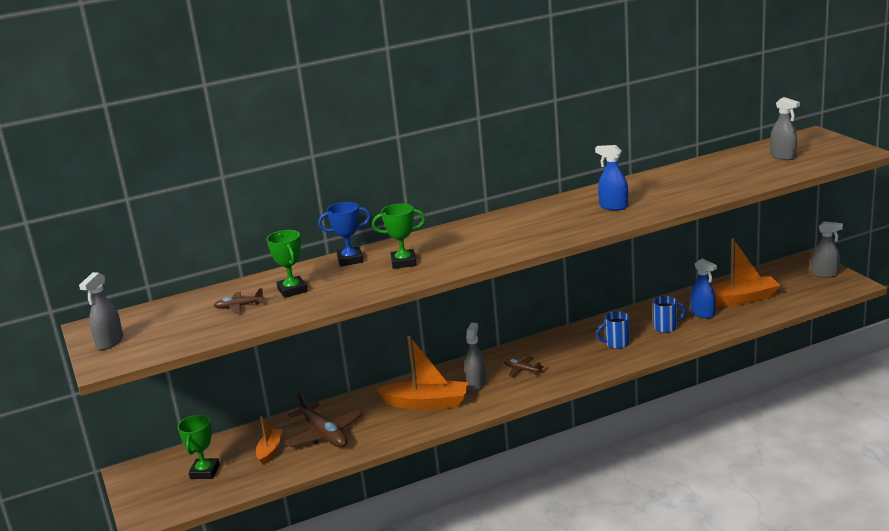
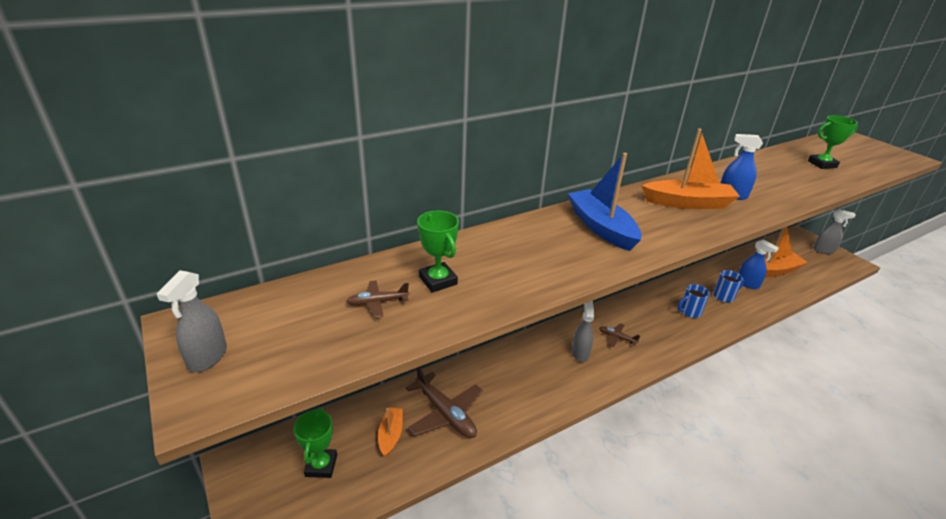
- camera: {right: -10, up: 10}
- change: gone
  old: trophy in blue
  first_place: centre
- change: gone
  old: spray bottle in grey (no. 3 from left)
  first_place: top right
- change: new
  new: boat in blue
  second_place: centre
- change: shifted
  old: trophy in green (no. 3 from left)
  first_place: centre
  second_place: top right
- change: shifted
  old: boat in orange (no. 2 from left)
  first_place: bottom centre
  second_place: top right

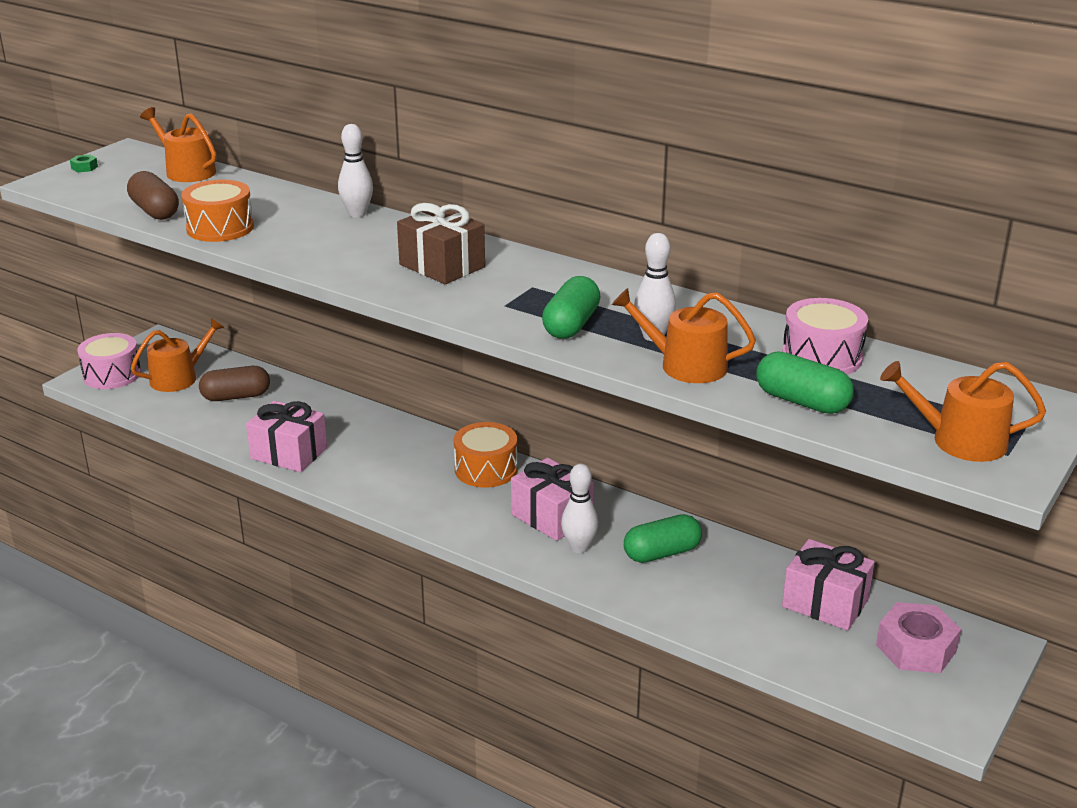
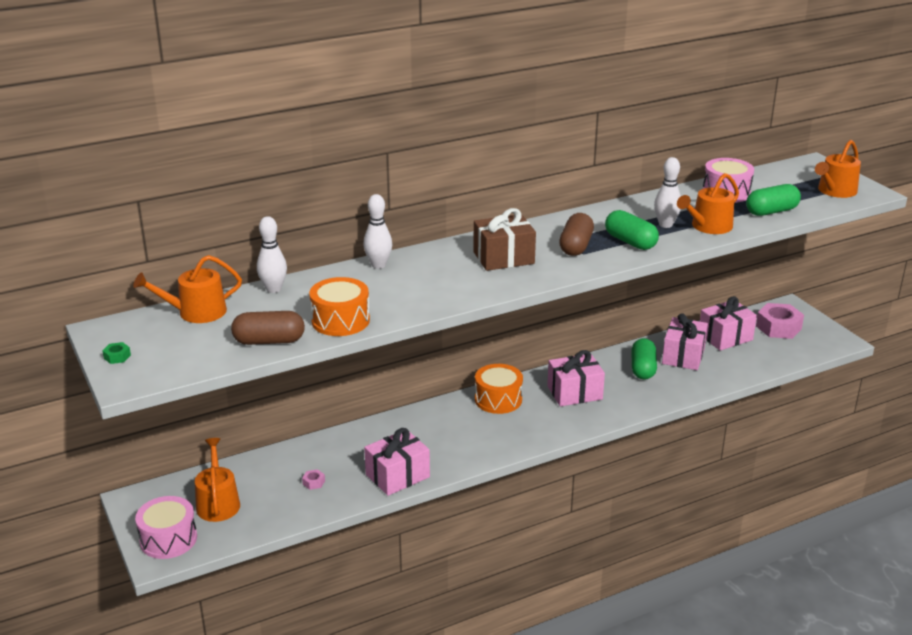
- camera: {right: -60, up: 0}
- change: new
  new: nut in pink (no. 1 from left)
  second_place: bottom centre
- change: new
  new: gift in pink (no. 3 from left)
  second_place: middle right
- change: shifted
  old: capsule in brown (no. 2 from left)
  first_place: middle left
  second_place: centre
- change: shifted
  old: bowling pin in white (no. 2 from left in the first image)
  new: bowling pin in white (no. 1 from left)
  first_place: centre
  second_place: middle left

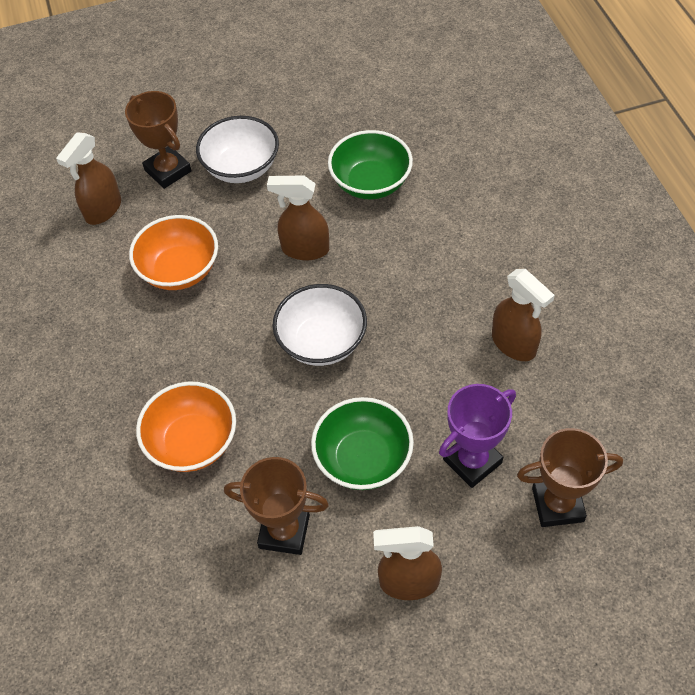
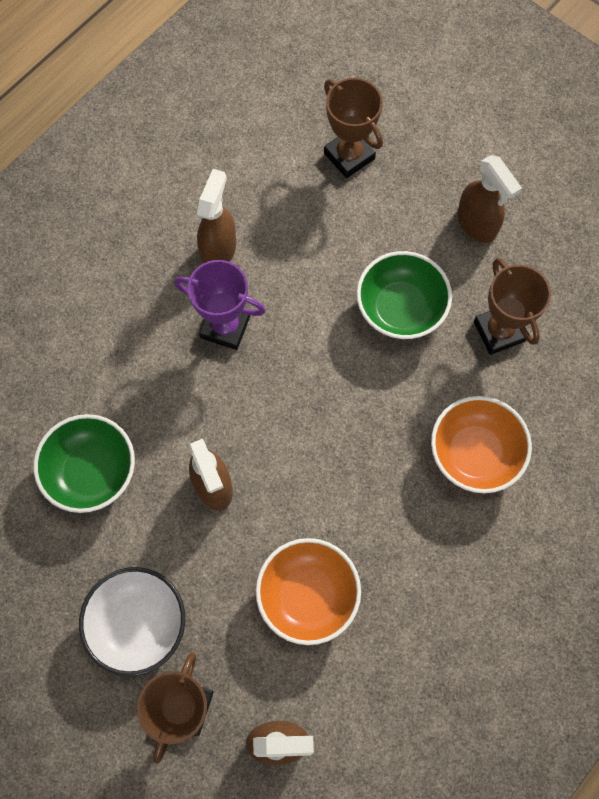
- camera: {right: -125, up: 15}
- change: gone
  old: bowl in white (no. 2 from left)
  first_place: centre
- change: shifted
  old: trophy in purple
  first_place: middle right
  second_place: centre

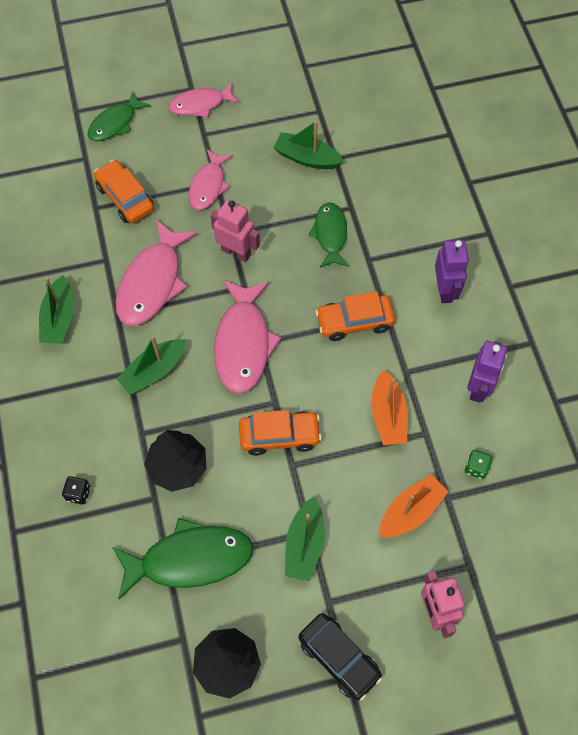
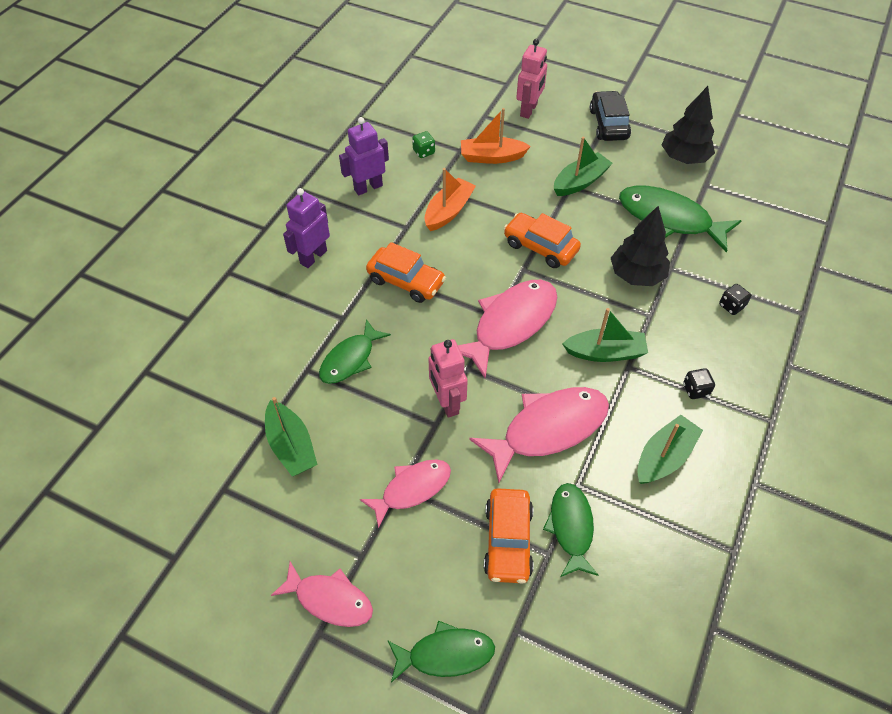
- camera: {right: -140, up: -10}
- change: new
  new: fish in green (no. 3 from left)
  second_place: bottom centre
- change: new
  new: dice in black (no. 1 from left)
  second_place: middle right

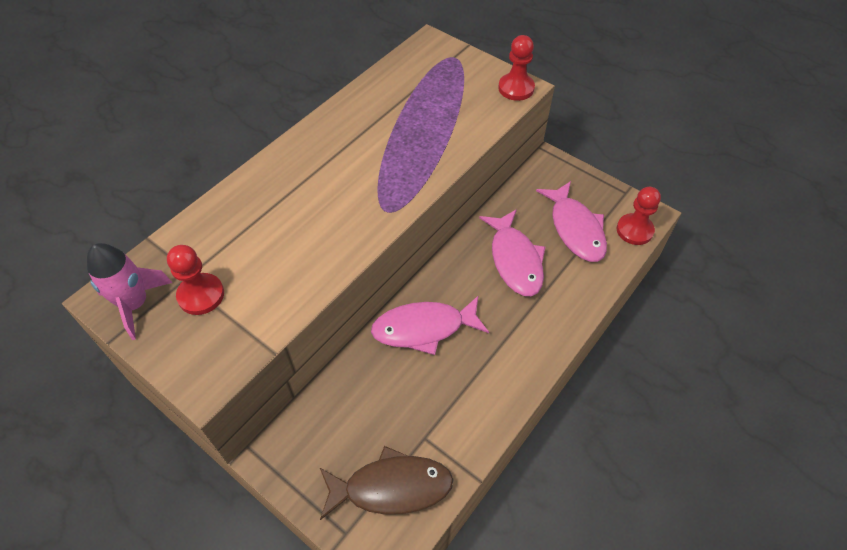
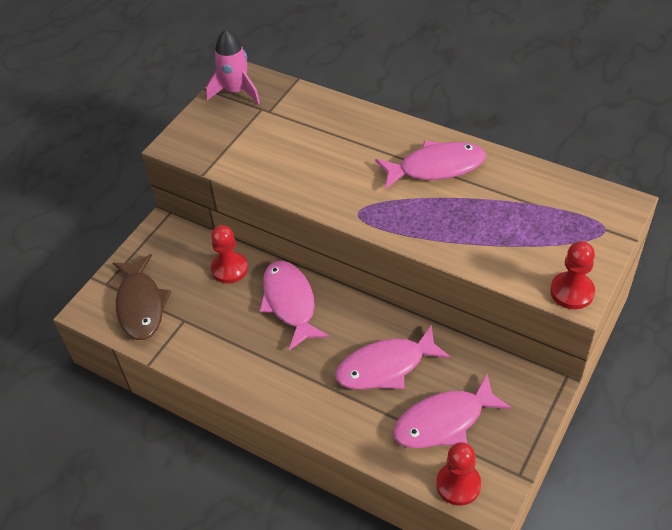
- camera: {right: 85, up: -5}
- change: new
  new: fish in pink (no. 3 from left)
  second_place: top centre
- change: shifted
  old: pawn in red (no. 1 from left)
  first_place: middle left
  second_place: centre

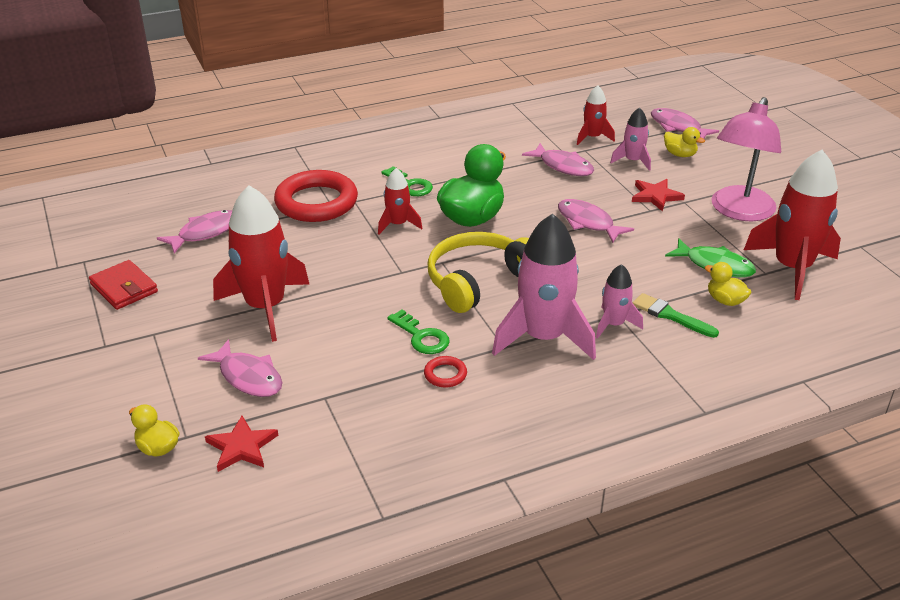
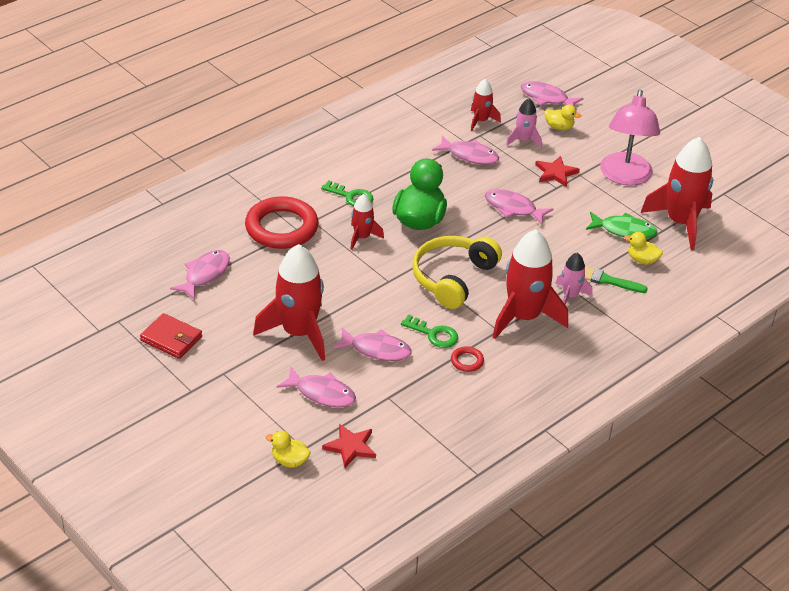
- camera: {right: -20, up: 5}
- change: new
  new: fish in pink (no. 3 from left)
  second_place: centre
- change: repainted
  old: rocket in pink (no. 1 from left)
  new: rocket in red (no. 4 from left)
  first_place: centre
  second_place: middle right

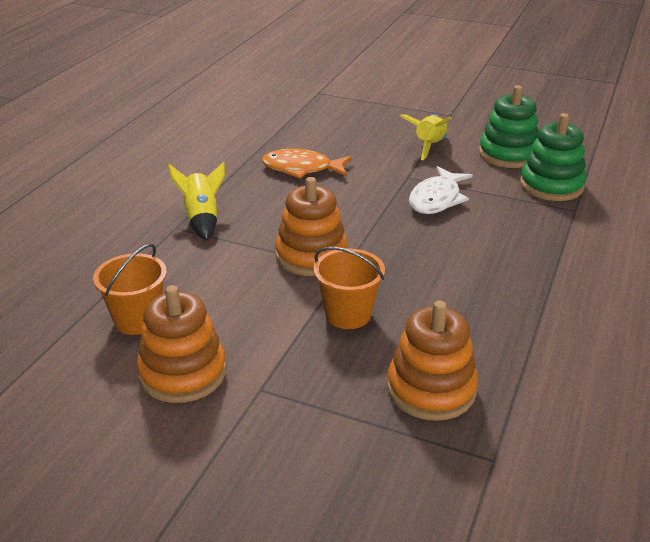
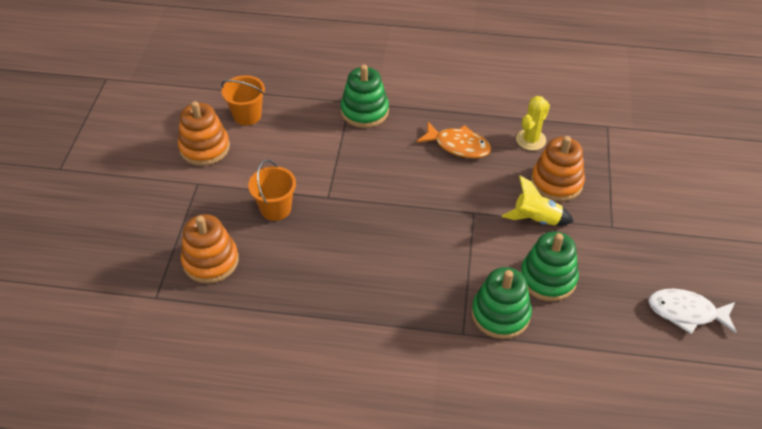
- camera: {right: 75, up: 15}
- change: new
  new: cactus in yellow
  second_place: top right
- change: shifted
  old: stacking toy in orange (no. 2 from left in the first image)
  new: stacking toy in orange (no. 3 from left)
  first_place: centre
  second_place: middle right
- change: shifted
  old: fish in white
  first_place: middle right
  second_place: bottom right
- change: swapped
  old: rocket in yellow (no. 1 from left)
  new: stacking toy in green (no. 1 from left)
  first_place: middle left
  second_place: top centre
- change: rotated
  old: fish in orange
  first_place: top centre
  second_place: top centre
  degrees: 120

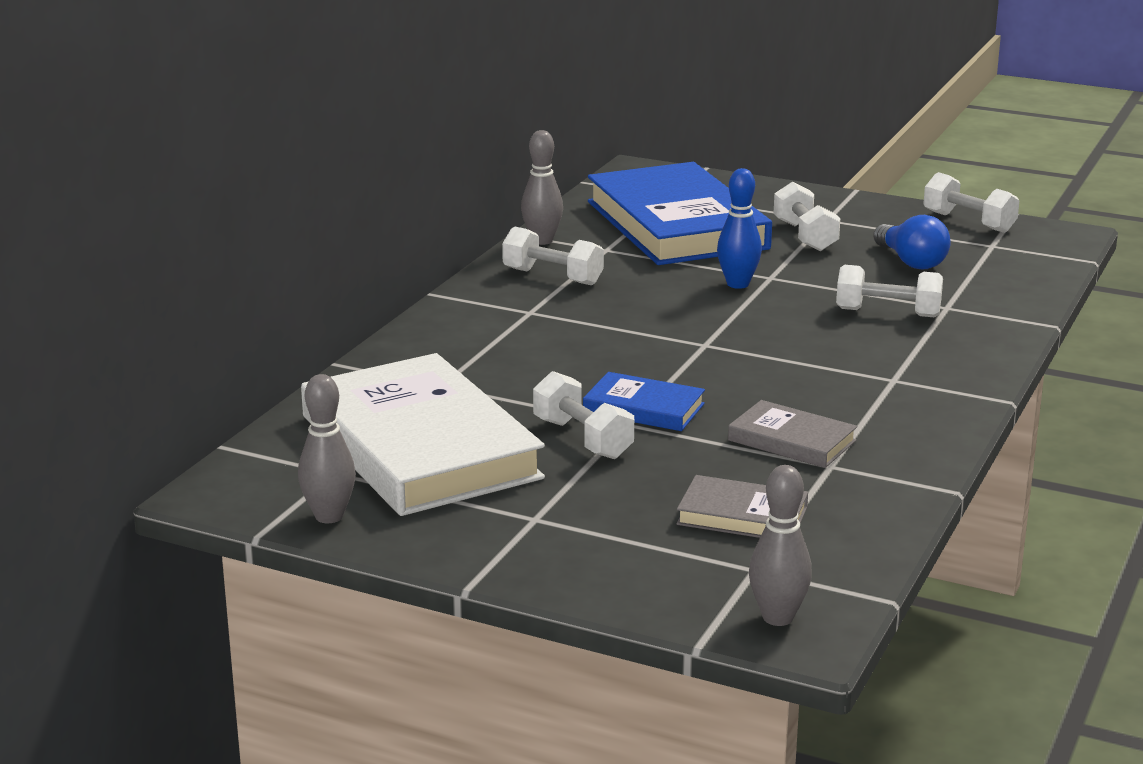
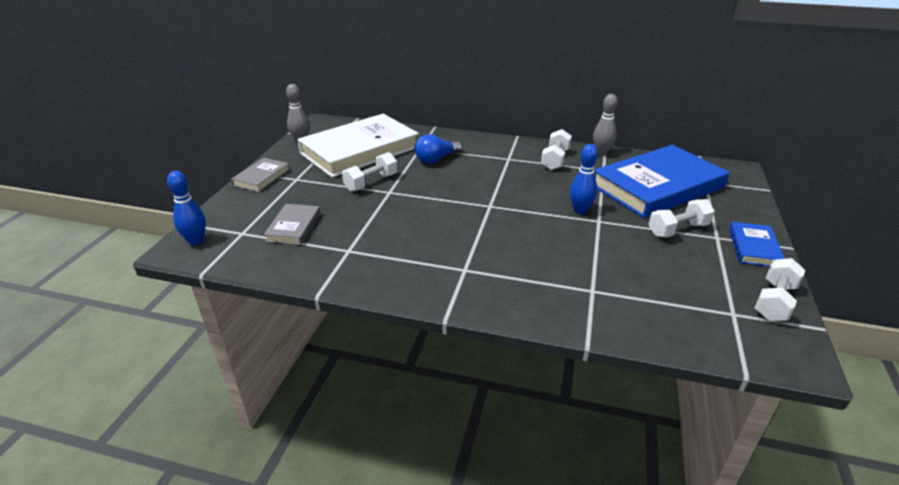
- camera: {right: 80, up: 10}
- change: gone
  old: dumbbell in white (no. 4 from left)
  first_place: middle right
- change: shifted
  old: book in blue (no. 1 from left in the first image)
  new: book in blue (no. 2 from left)
  first_place: centre
  second_place: middle right
- change: shifted
  old: book in grey (no. 2 from left in the first image)
  new: book in grey (no. 1 from left)
  first_place: middle right
  second_place: middle left
- change: shifted
  old: light bulb in blue
  first_place: top right
  second_place: top centre
- change: repainted
  old: bowling pin in grey (no. 3 from left)
  new: bowling pin in blue (no. 1 from left)
  first_place: bottom right
  second_place: middle left

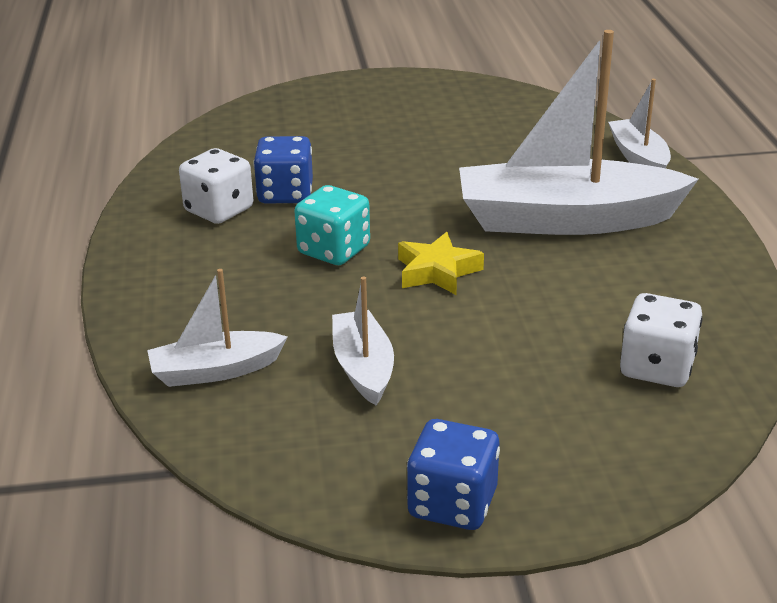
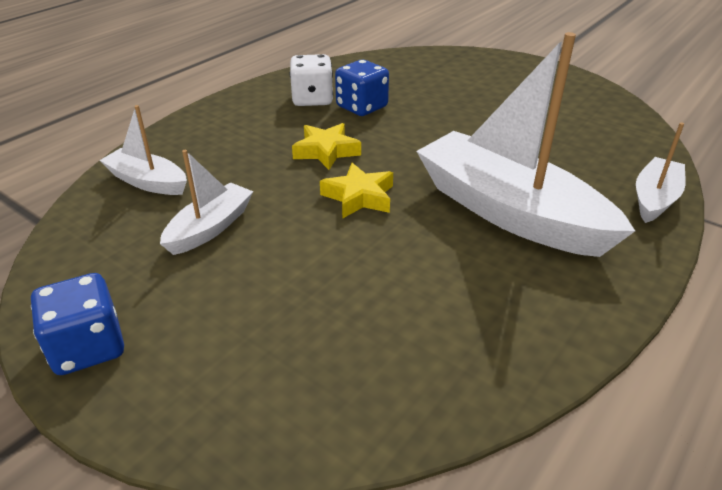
- camera: {right: 45, up: 5}
- change: gone
  old: dice in white (no. 2 from left)
  first_place: middle right
- change: swapped
  old: dice in turquoise
  new: star in yellow (no. 1 from left)
  first_place: centre
  second_place: top centre

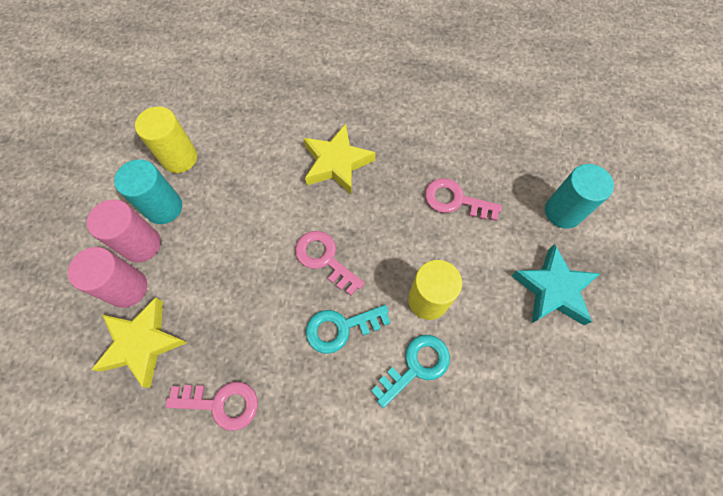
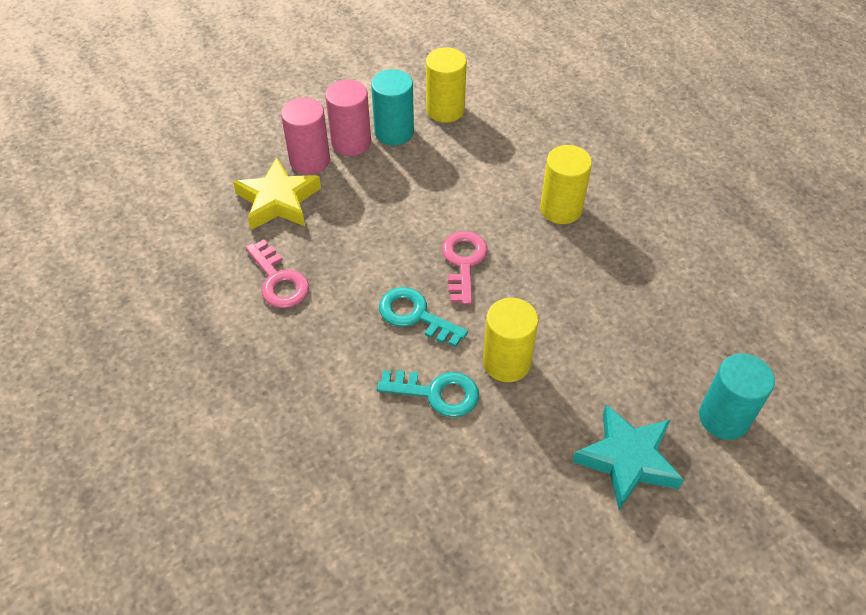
- camera: {right: 50, up: -15}
- change: gone
  old: key in pink (no. 3 from left)
  first_place: centre
- change: swapped
  old: star in yellow (no. 2 from left)
  new: cylinder in yellow (no. 3 from left)
  first_place: top centre
  second_place: top centre

